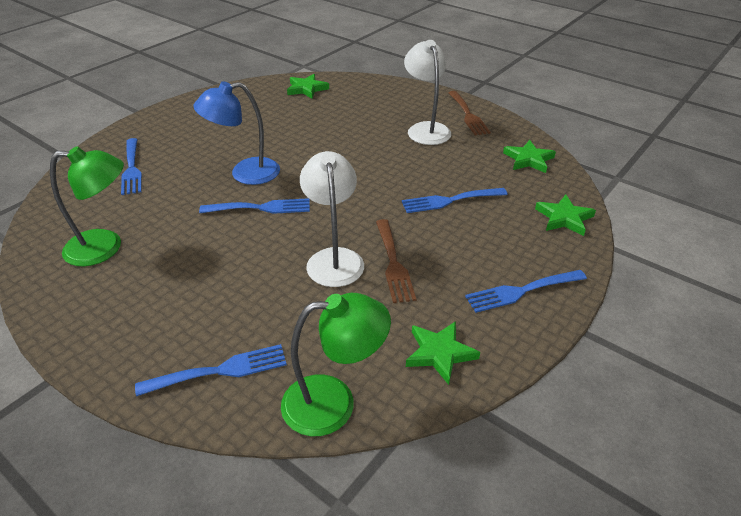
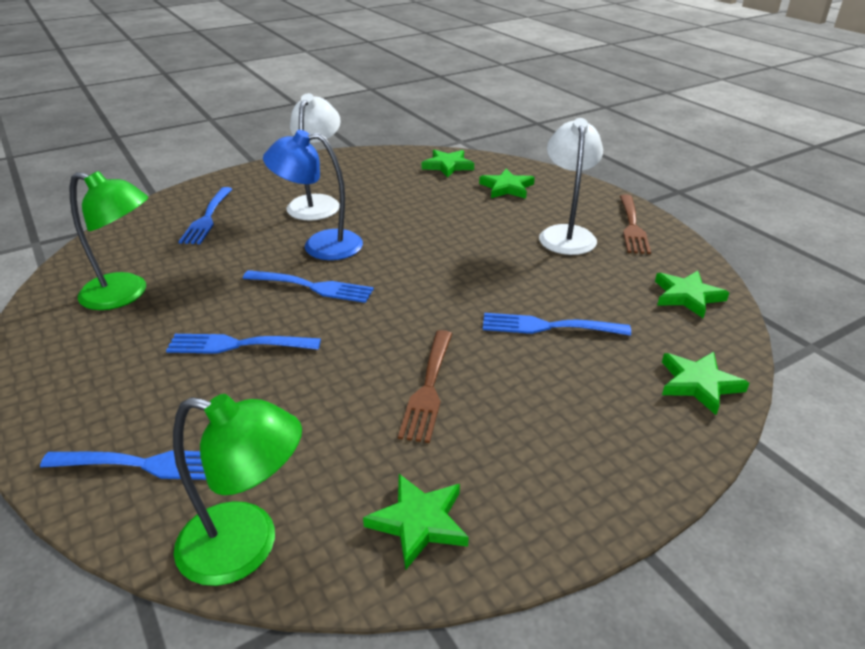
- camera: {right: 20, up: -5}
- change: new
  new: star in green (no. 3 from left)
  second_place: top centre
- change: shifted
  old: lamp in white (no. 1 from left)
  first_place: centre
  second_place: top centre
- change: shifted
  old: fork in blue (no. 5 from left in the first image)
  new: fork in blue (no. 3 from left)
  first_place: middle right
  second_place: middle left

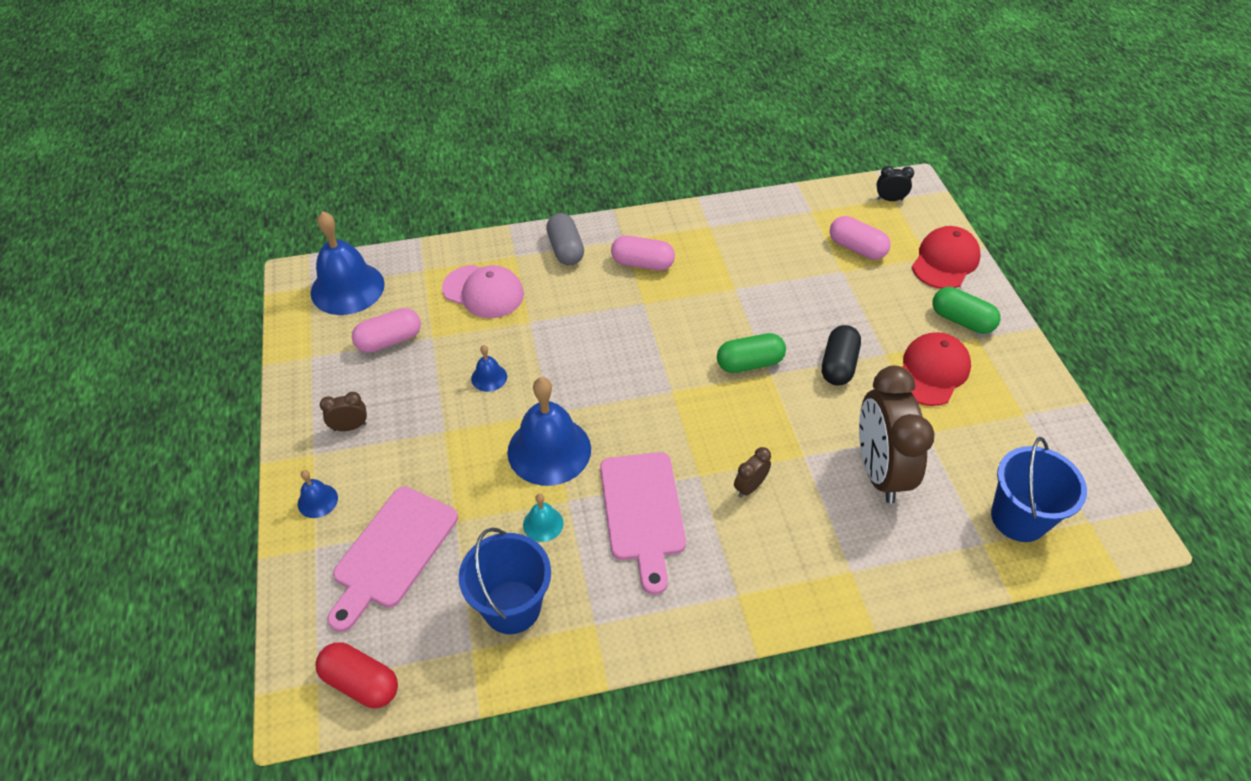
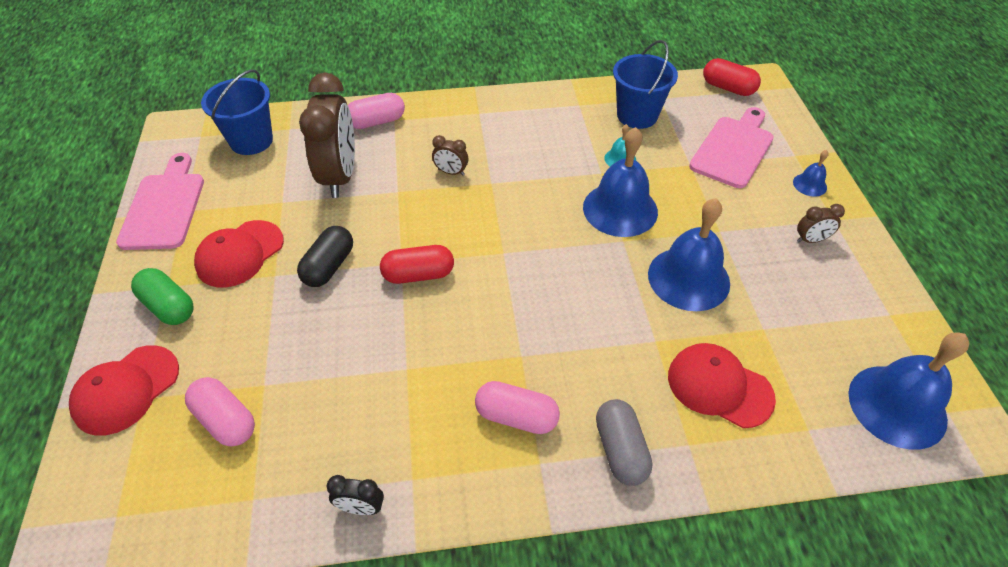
- camera: {right: -175, up: 0}
- change: shifted
  old: capsule in pink (no. 1 from left in the first image)
  new: capsule in pink (no. 2 from left)
  first_place: middle left
  second_place: top centre
- change: shifted
  old: cutting board in pink (no. 2 from left in the first image)
  new: cutting board in pink (no. 1 from left)
  first_place: bottom centre
  second_place: middle left
- change: shifted
  old: clock in black
  first_place: top right
  second_place: bottom centre
- change: repainted
  old: cap in pink
  new: cap in red (no. 3 from left)
  first_place: centre
  second_place: bottom right
- change: repainted
  old: capsule in green (no. 1 from left)
  new: capsule in red (no. 1 from left)
  first_place: centre
  second_place: centre
- change: rotated
  old: clock in brown (no. 2 from left)
  first_place: centre
  second_place: top centre
  degrees: 60
- change: scaled
  old: bell in blue (no. 3 from left in the first image)
  first_place: centre
  second_place: middle right
  factor: 2.2

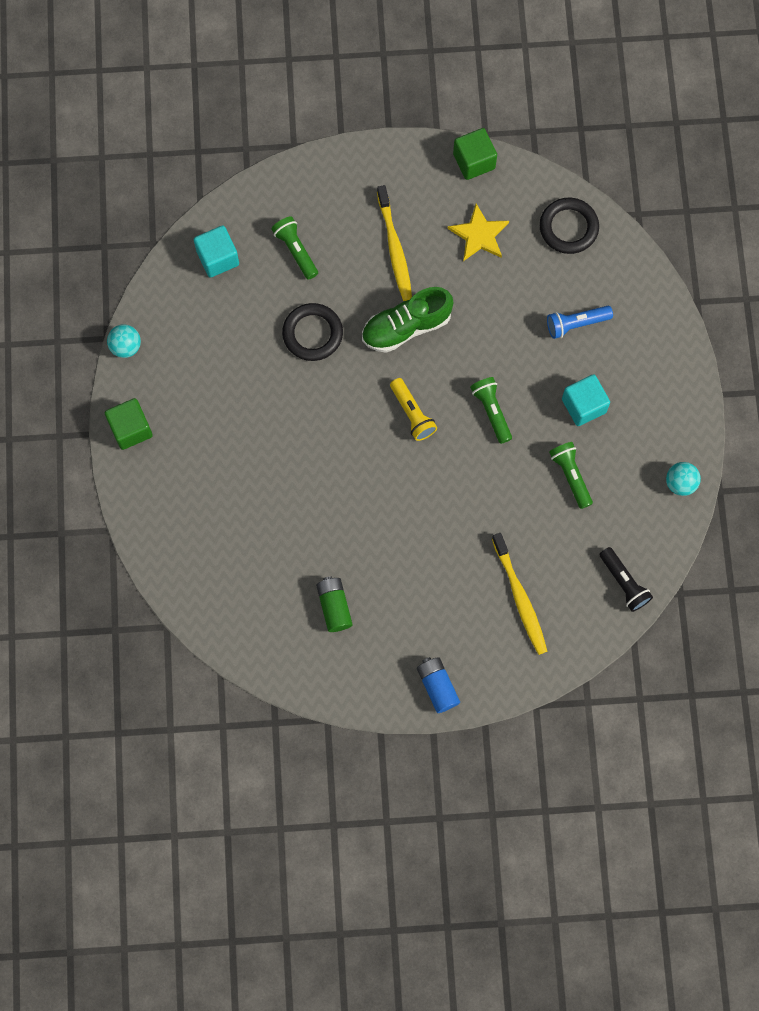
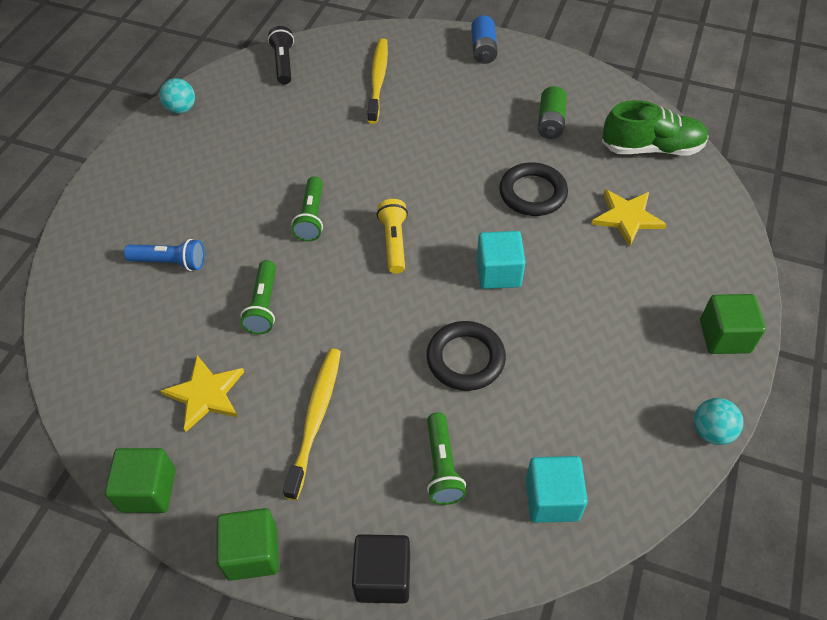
- camera: {right: -155, up: -20}
- change: new
  new: cube in green (no. 2 from left)
  second_place: bottom left
- change: new
  new: cube in black
  second_place: bottom centre
- change: new
  new: star in yellow (no. 2 from left)
  second_place: middle right
- change: shifted
  old: shoe in green
  first_place: top centre
  second_place: top right
- change: shifted
  old: ring in black (no. 2 from left)
  first_place: top right
  second_place: top centre
- change: shifted
  old: flashlight in green (no. 3 from left in the first image)
  new: flashlight in green (no. 1 from left)
  first_place: middle right
  second_place: middle left
- change: shifted
  old: cube in turquoise (no. 2 from left in the first image)
  new: cube in turquoise (no. 1 from left)
  first_place: middle right
  second_place: centre

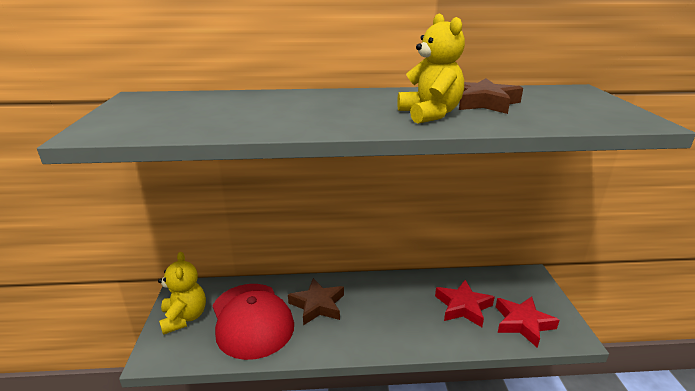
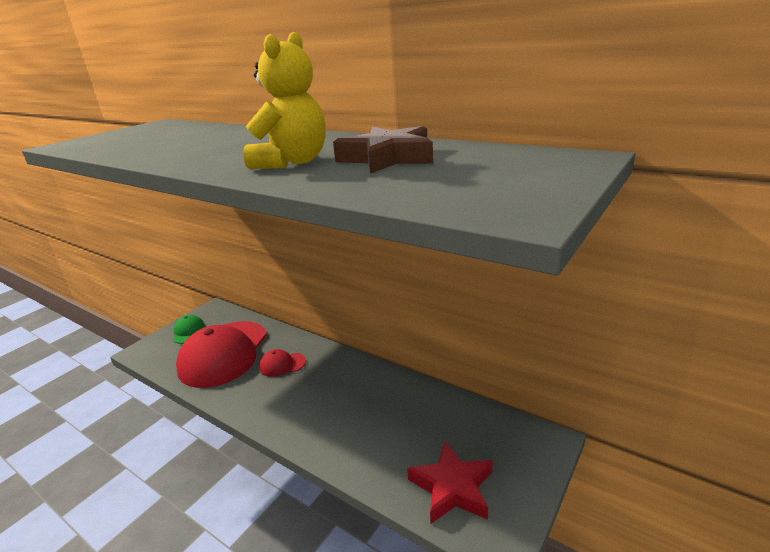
- camera: {right: 40, up: 0}
- change: gone
  old: star in red (no. 1 from left)
  first_place: bottom right
- change: swapped
  old: teddy bear in yellow (no. 1 from left)
  new: cap in green
  first_place: bottom left
  second_place: middle left
- change: swapped
  old: star in brown (no. 1 from left)
  new: cap in red (no. 2 from left)
  first_place: bottom centre
  second_place: centre

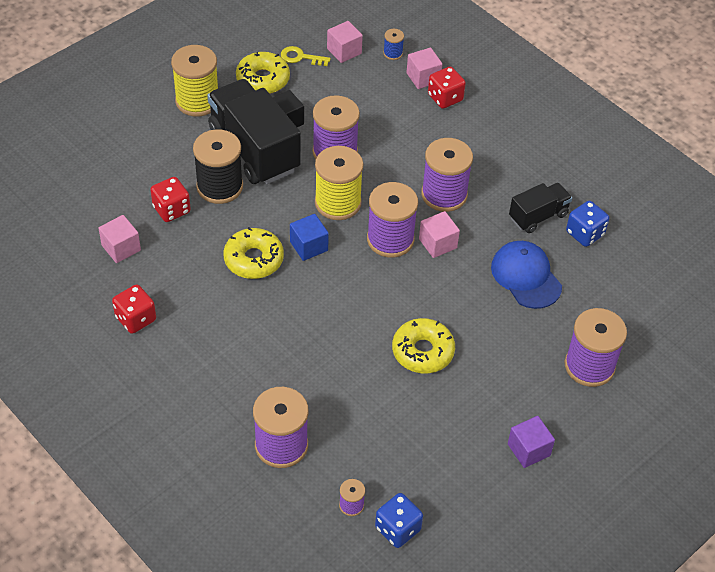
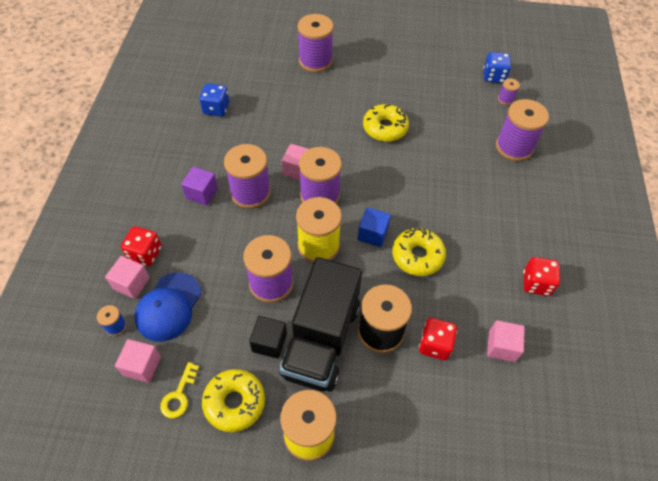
- camera: {right: -130, up: 5}
- change: gone
  old: truck in black (no. 2 from left)
  first_place: middle right
- change: shifted
  old: cap in blue
  first_place: middle right
  second_place: middle left
- change: shifted
  old: cube in purple
  first_place: bottom right
  second_place: middle left
- change: rotated
  old: key in yellow
  first_place: top centre
  second_place: bottom left
  degrees: 45

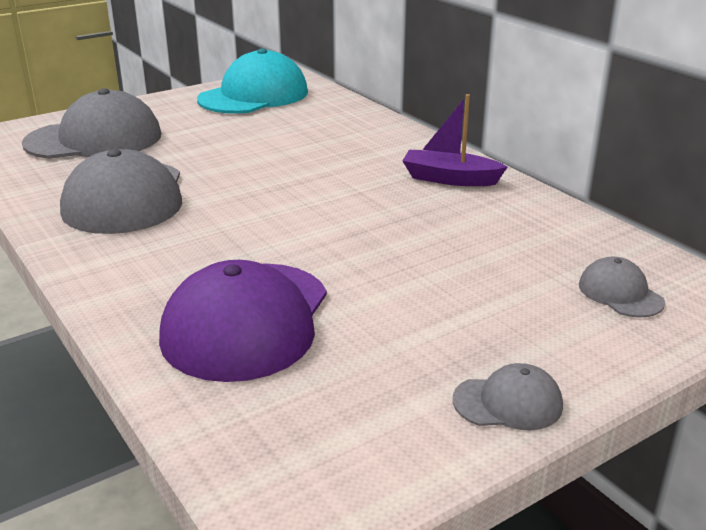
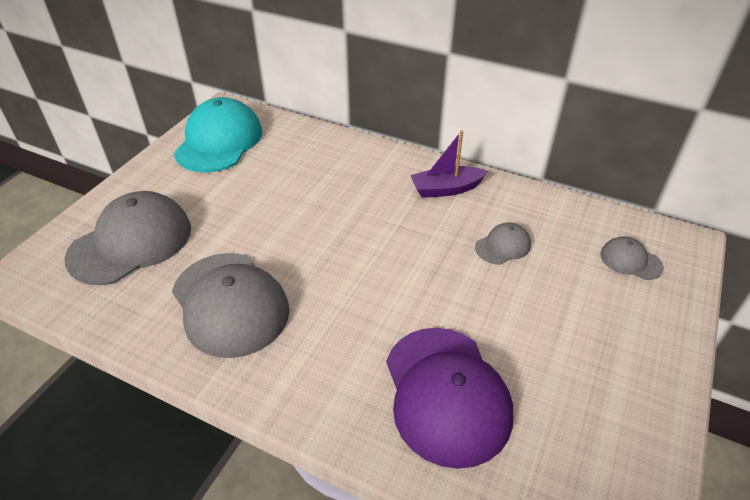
- camera: {right: -30, up: 15}
- change: shifted
  old: cap in grey (no. 3 from left)
  first_place: bottom right
  second_place: middle right

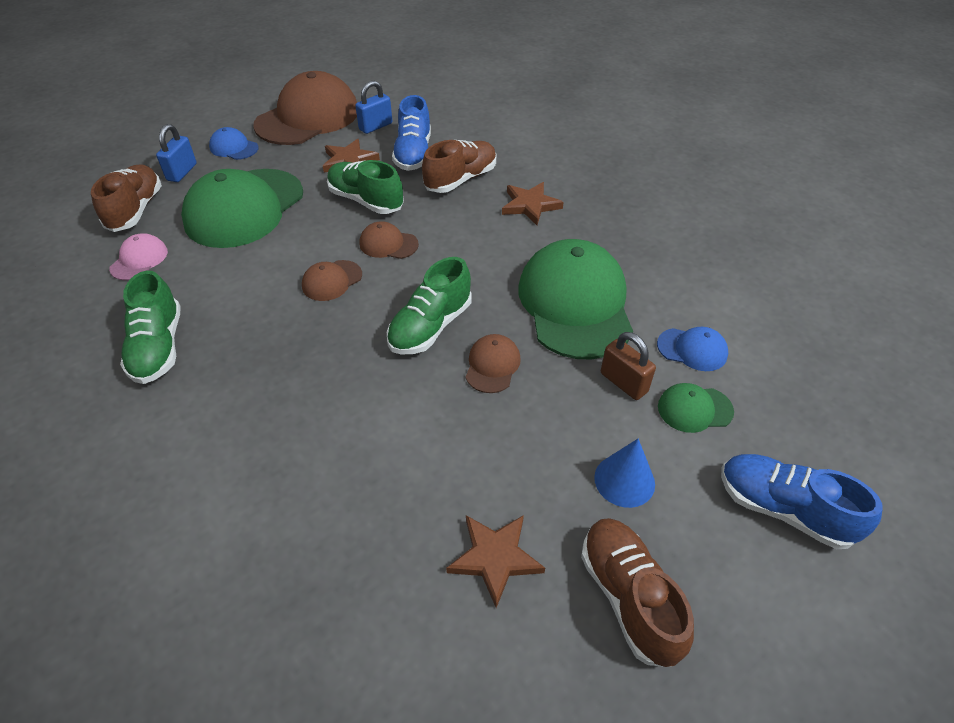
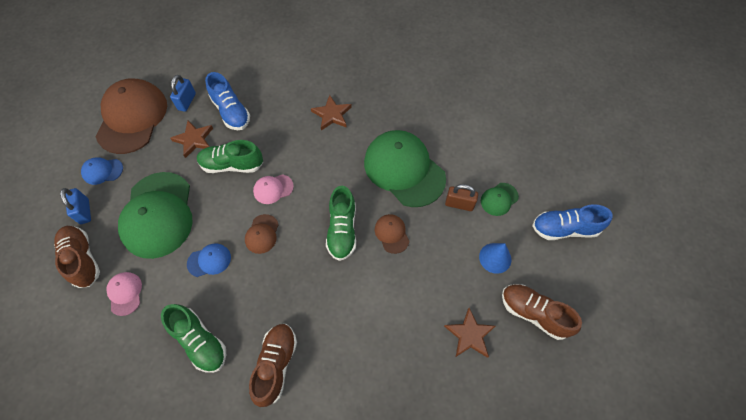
- camera: {right: -35, up: 15}
- change: shifted
  old: shoe in brown (no. 2 from left)
  first_place: top centre
  second_place: bottom centre
- change: shifted
  old: cap in blue (no. 2 from left)
  first_place: middle right
  second_place: middle left
- change: repainted
  old: cap in brown (no. 3 from left)
  new: cap in pink (no. 2 from left)
  first_place: top centre
  second_place: centre

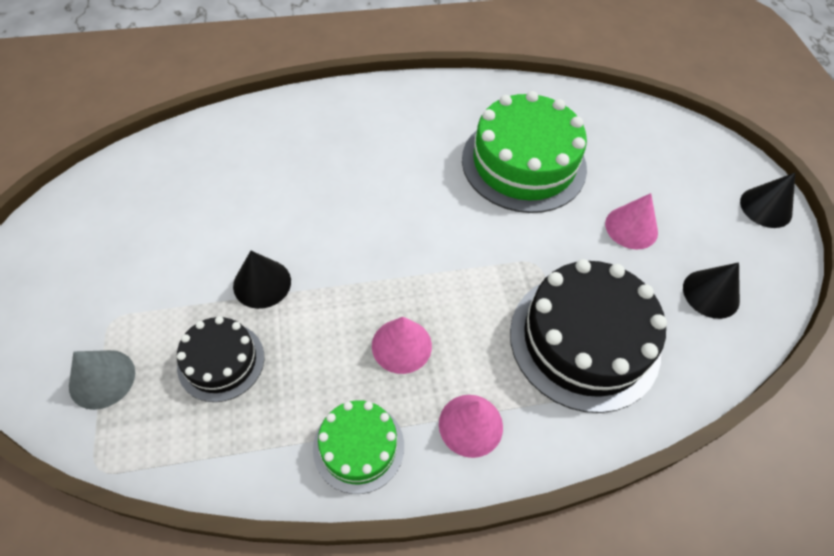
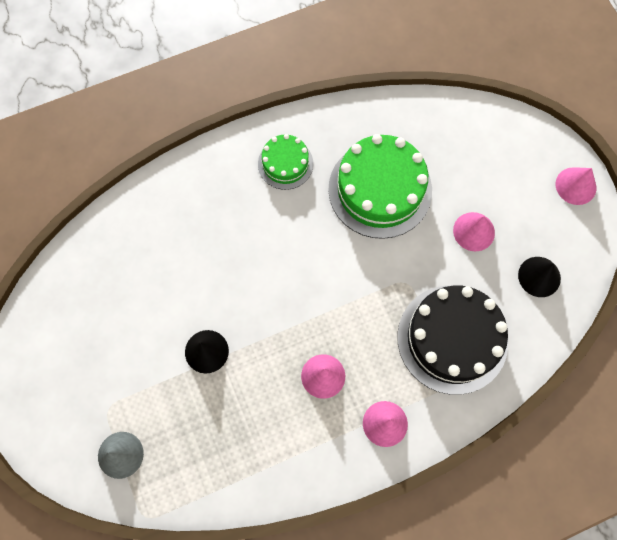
- camera: {right: -10, up: 15}
- change: gone
  old: cake in black (no. 1 from left)
  first_place: middle left
- change: shifted
  old: cake in green (no. 1 from left)
  first_place: bottom centre
  second_place: top centre
- change: repainted
  old: cone in black (no. 3 from left)
  new: cone in pink (no. 4 from left)
  first_place: middle right
  second_place: middle right

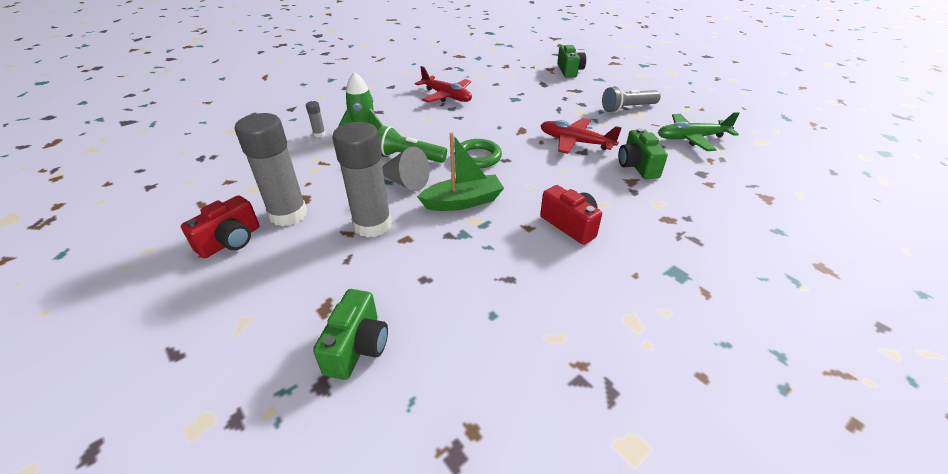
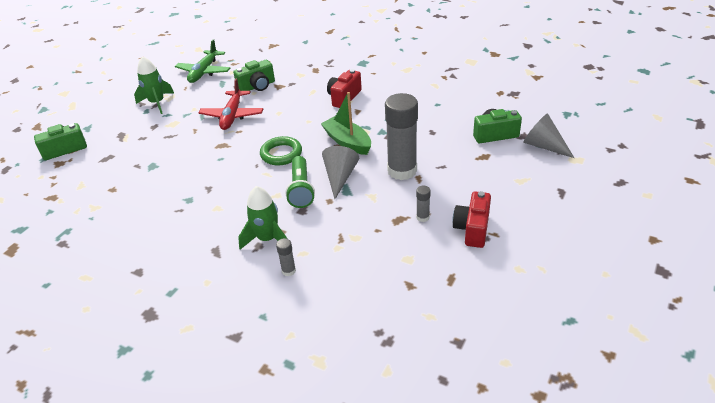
- camera: {right: -110, up: 0}
- change: gone
  old: plane in red (no. 1 from left)
  first_place: top centre
- change: new
  new: cone in grey (no. 2 from left)
  second_place: middle right
- change: swapped
  old: flashlight in grey
  new: rocket in green (no. 1 from left)
  first_place: top centre
  second_place: top left
- change: rotated
  old: camera in red (no. 1 from left in the first image)
  first_place: middle left
  second_place: centre
  degrees: -90
- change: rotated
  old: plane in green
  first_place: top right
  second_place: top left
  degrees: 45
- change: scaled
  old: glue stick in grey (no. 1 from left in the first image)
  first_place: middle left
  second_place: centre
  factor: 0.41

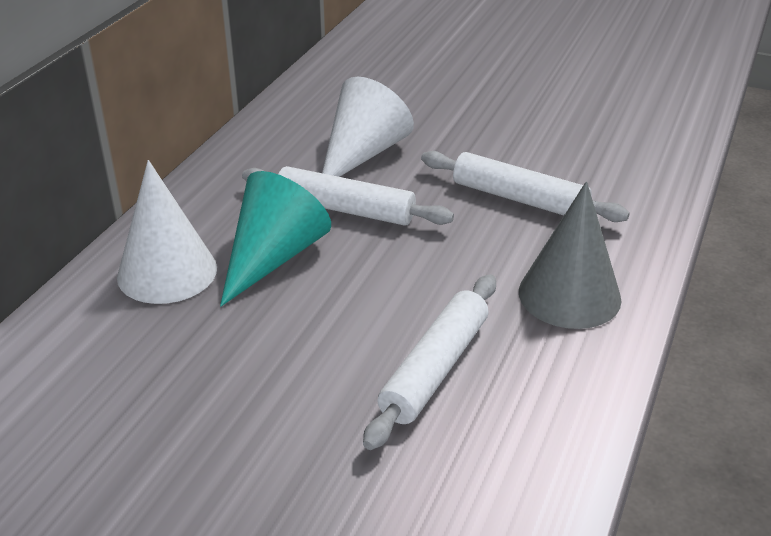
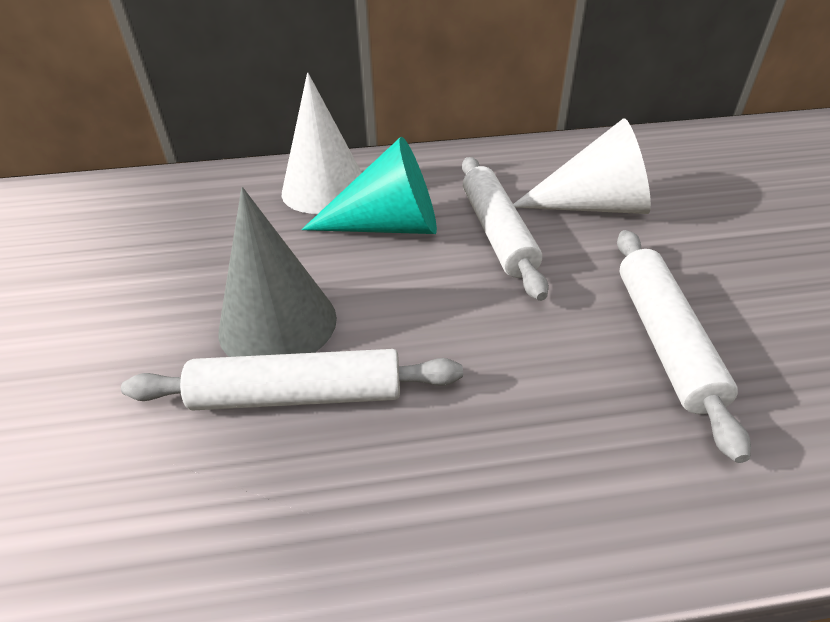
- camera: {right: 60, up: 5}
- change: shifted
  old: cone in grey
  first_place: middle right
  second_place: centre

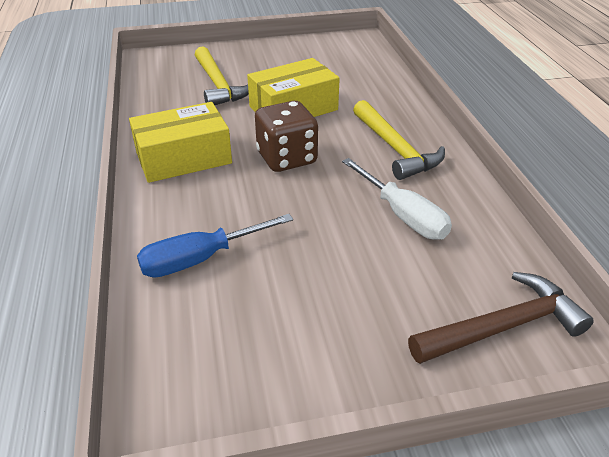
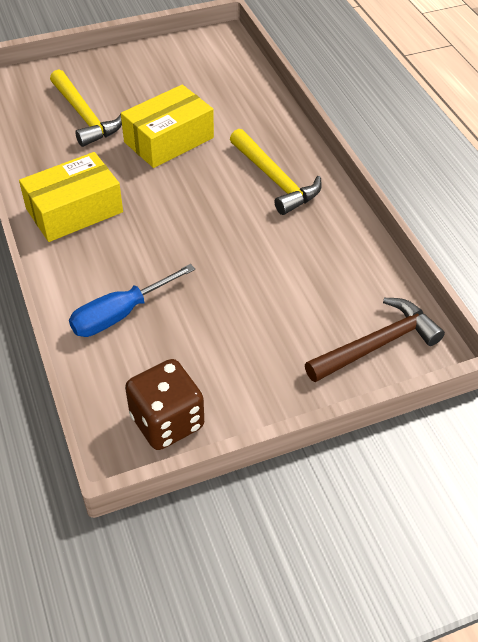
- camera: {right: -10, up: 10}
- change: gone
  old: screwdriver in white
  first_place: centre
- change: shifted
  old: dice in brown
  first_place: top centre
  second_place: centre

